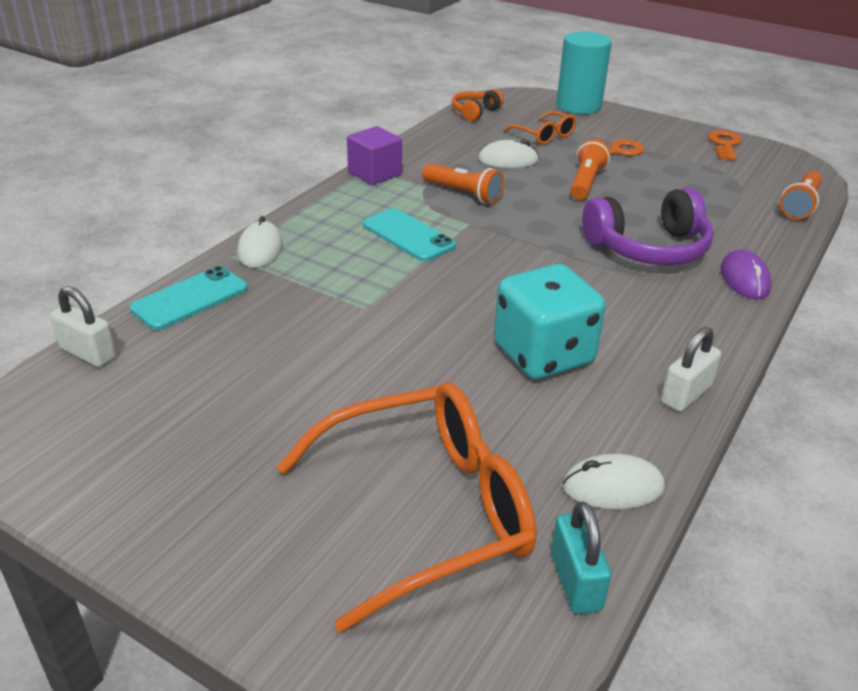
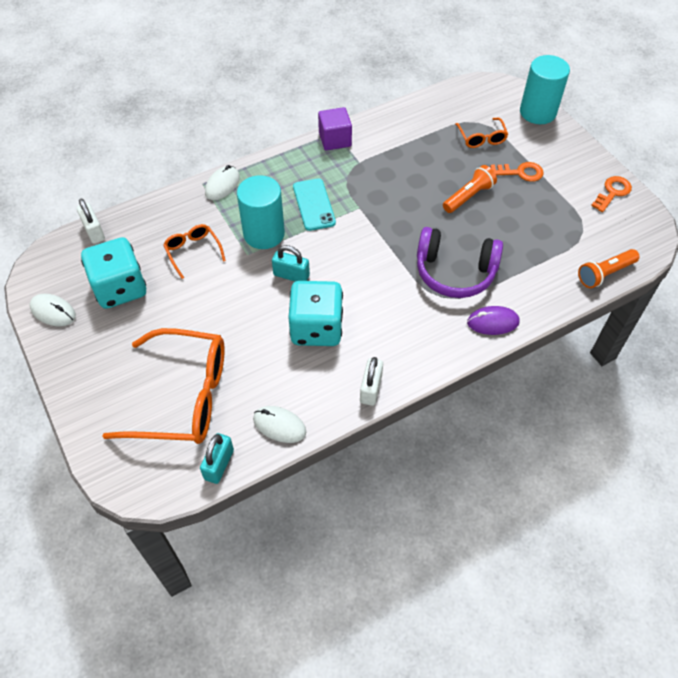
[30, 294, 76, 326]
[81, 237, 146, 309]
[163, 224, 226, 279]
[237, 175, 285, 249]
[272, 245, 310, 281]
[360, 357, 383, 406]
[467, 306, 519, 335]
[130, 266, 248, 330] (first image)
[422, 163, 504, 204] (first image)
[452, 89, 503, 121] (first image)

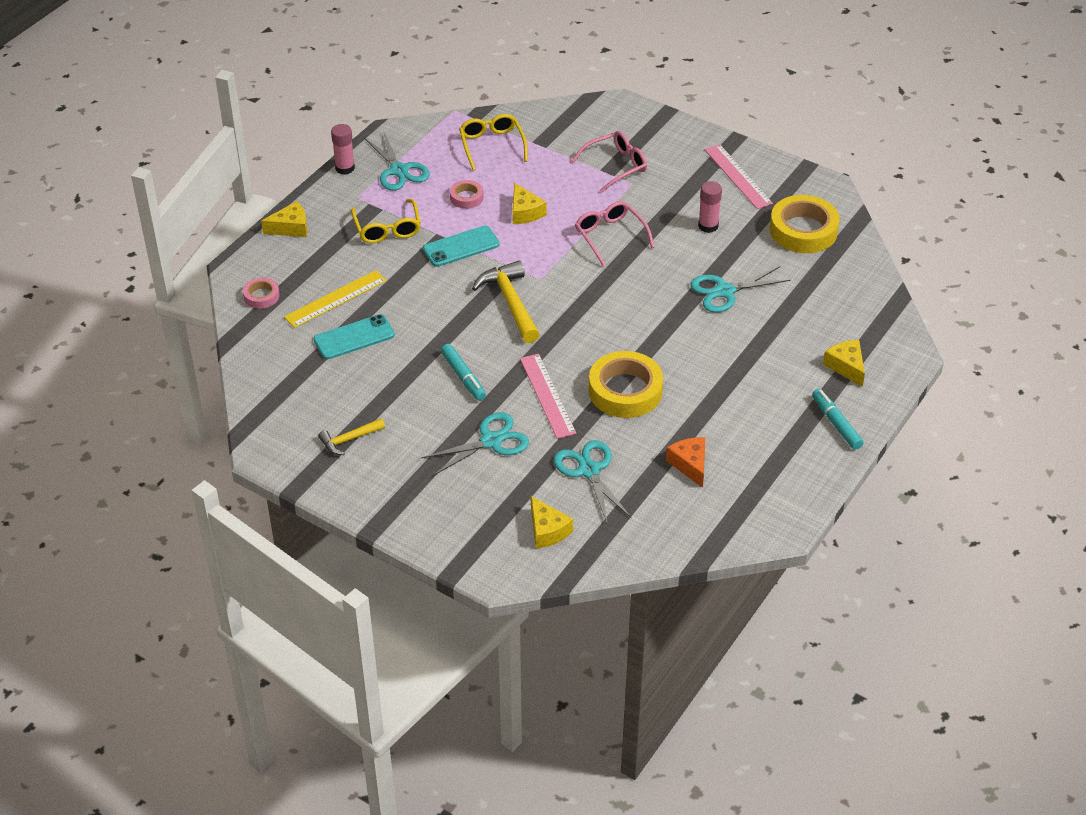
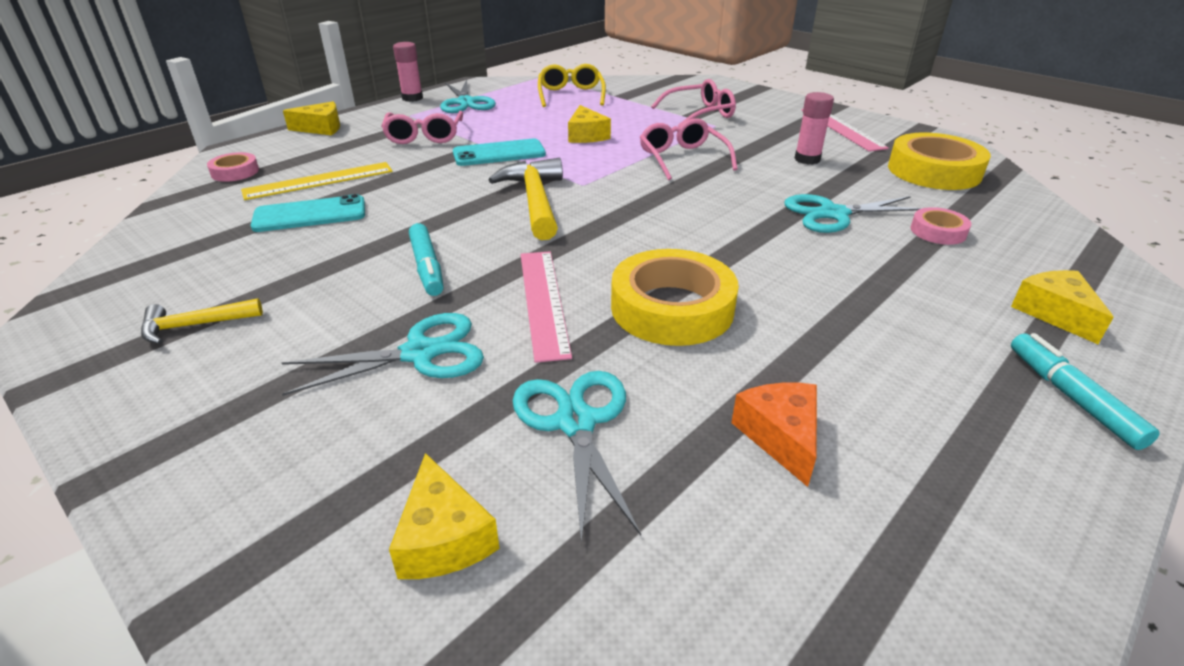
[381, 111, 463, 144]
[911, 207, 971, 245]

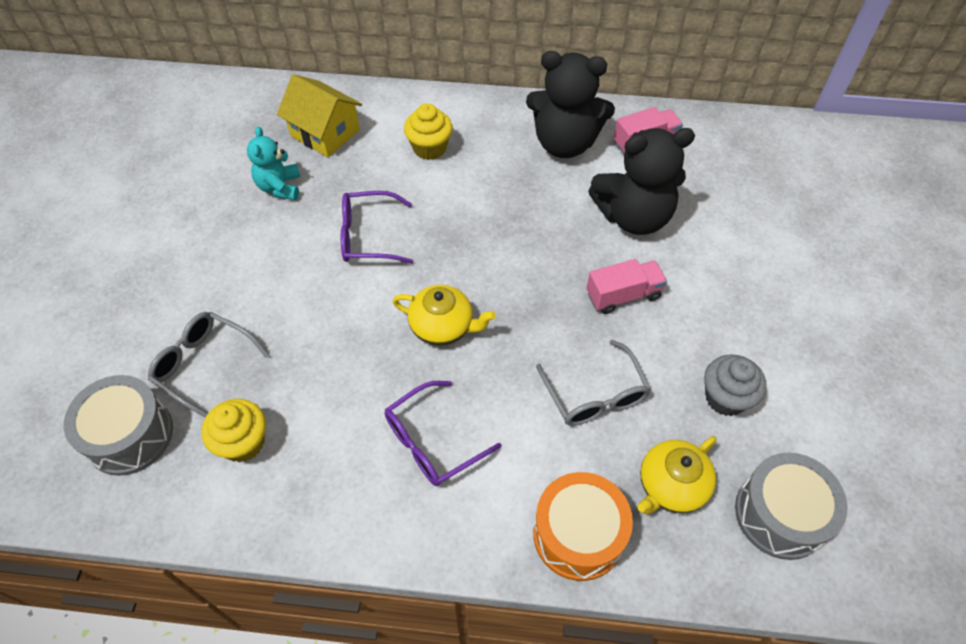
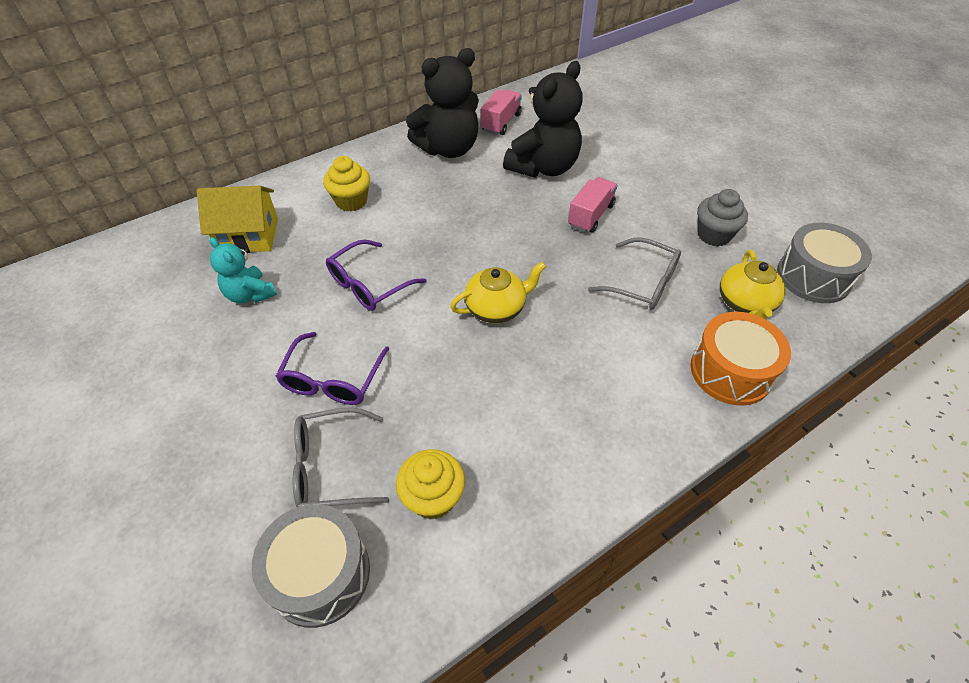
[275, 332, 389, 405]

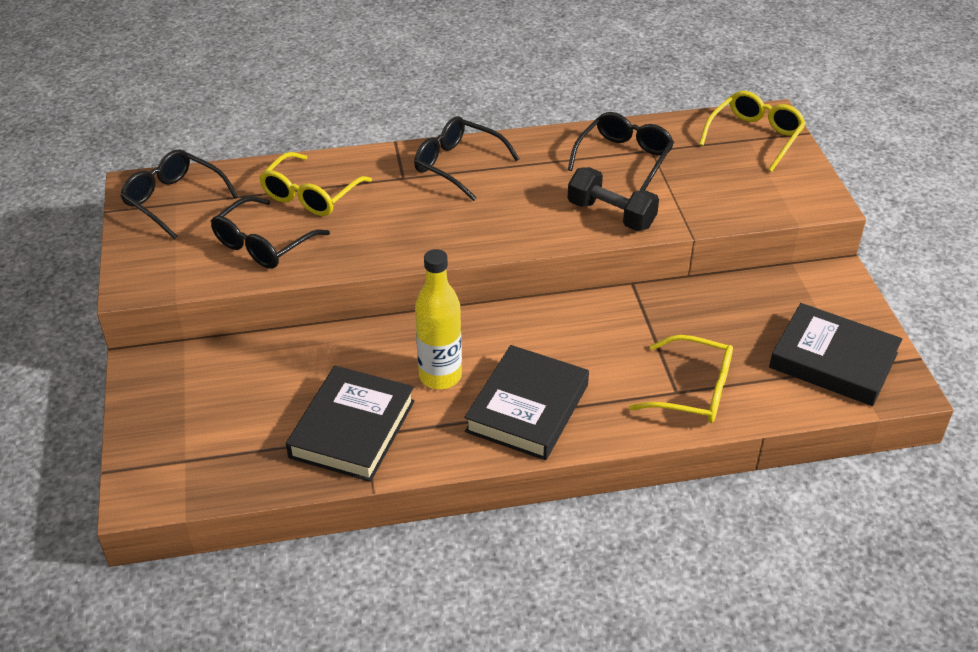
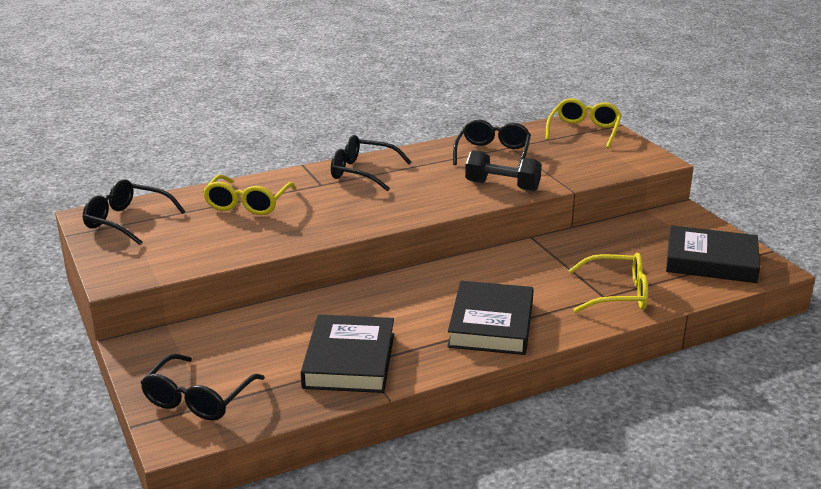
[140, 354, 265, 421]
[415, 249, 462, 389] (first image)

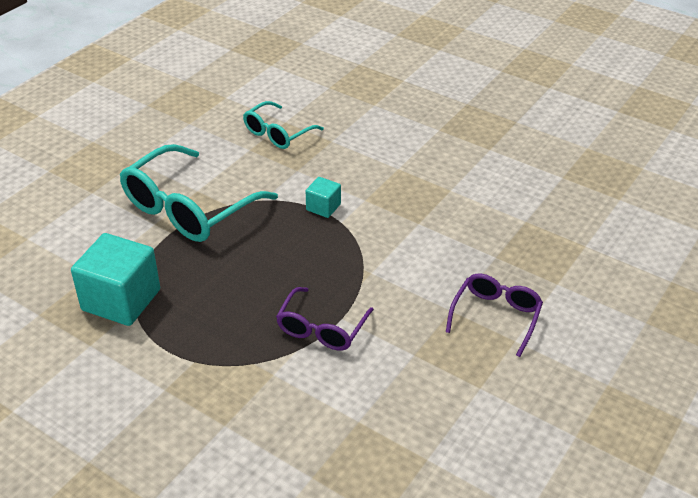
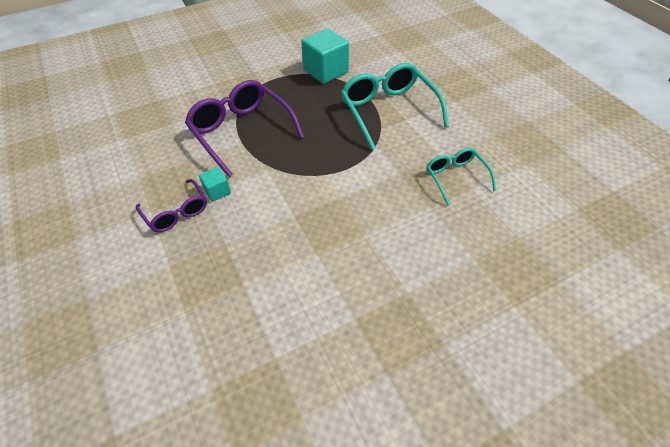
[185, 80, 304, 177]
[199, 167, 231, 202]

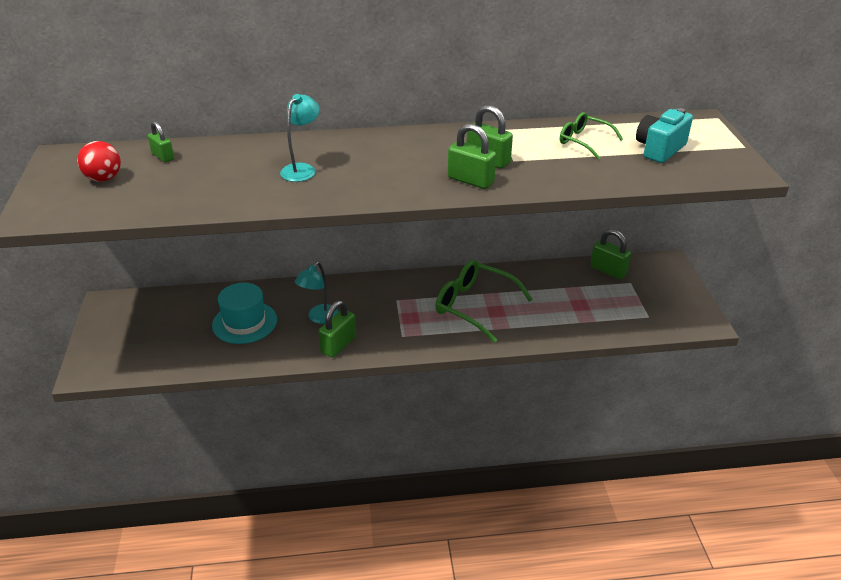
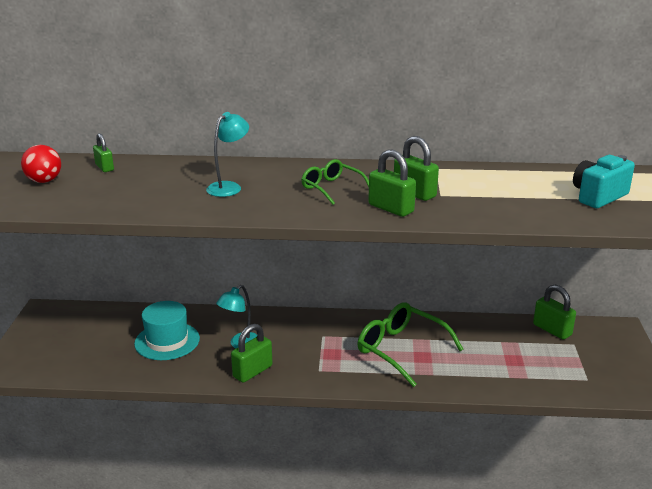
[302, 159, 369, 205]

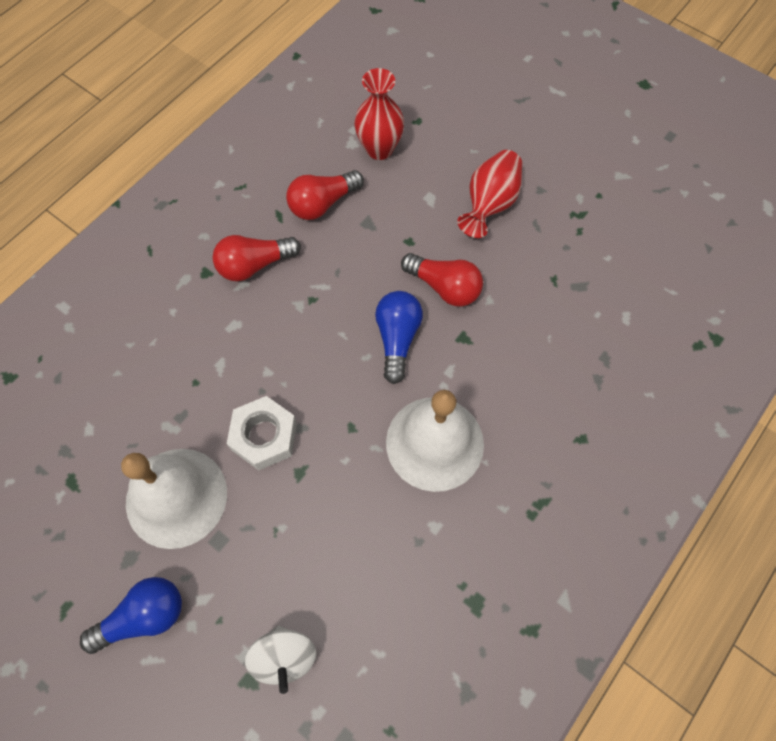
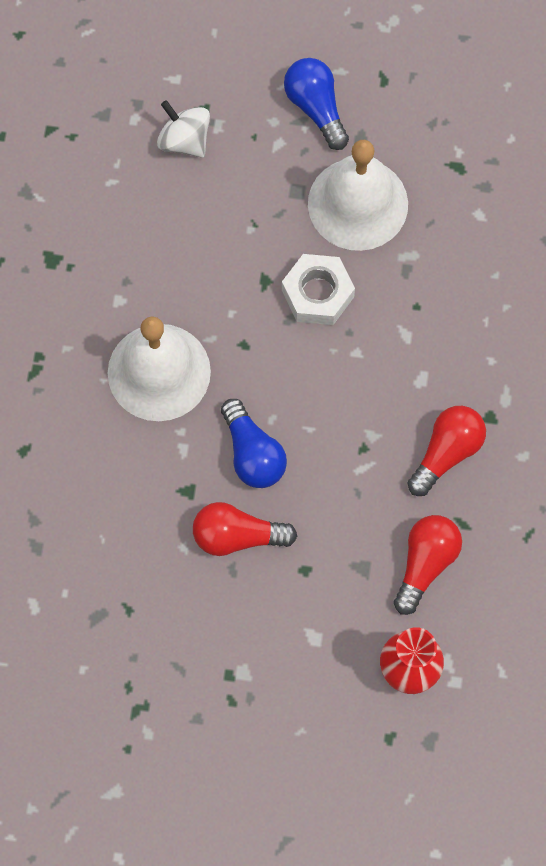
[284, 58, 349, 150]
[457, 150, 522, 238] (first image)

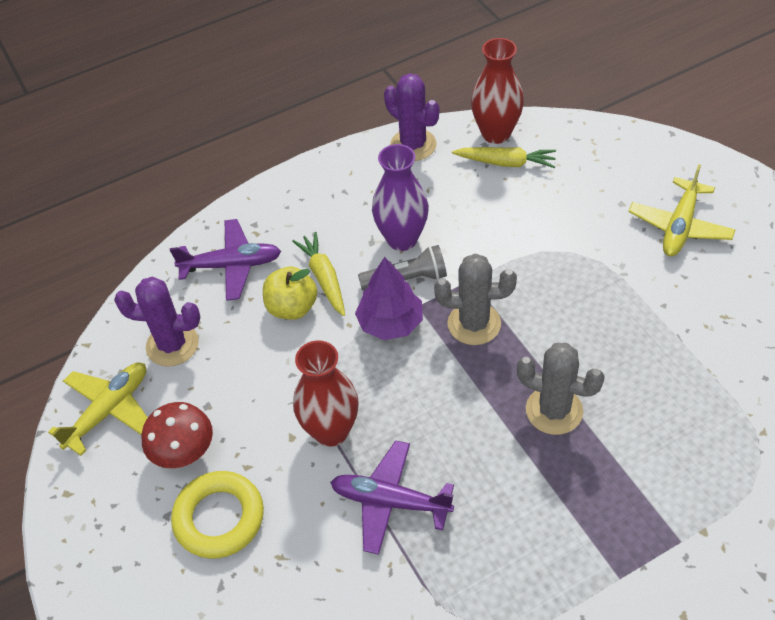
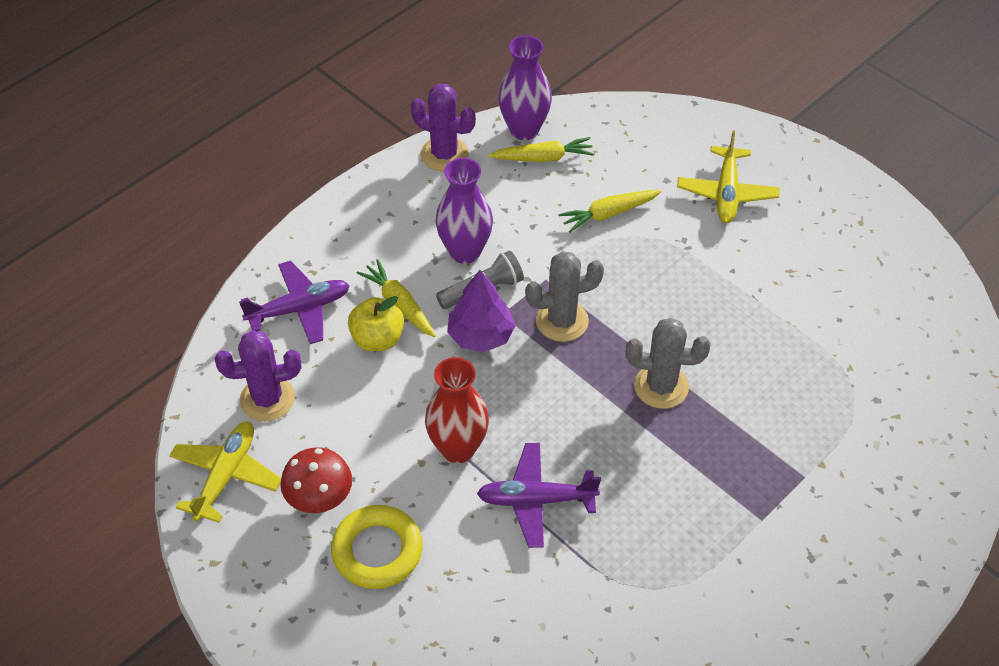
[498, 35, 552, 140]
[558, 190, 662, 233]

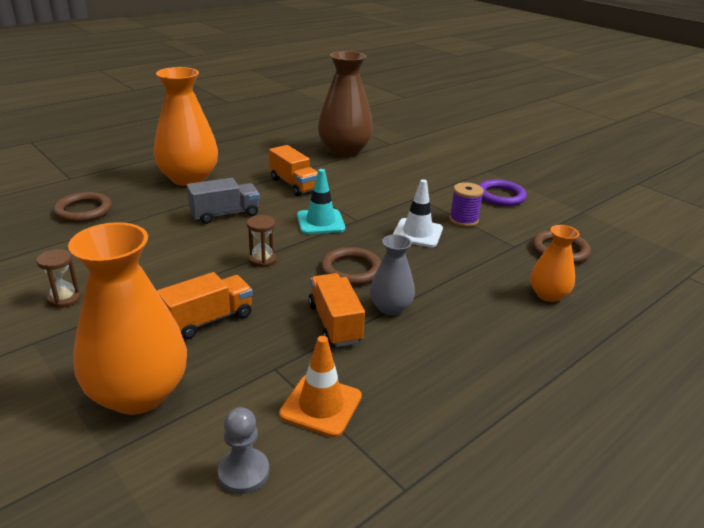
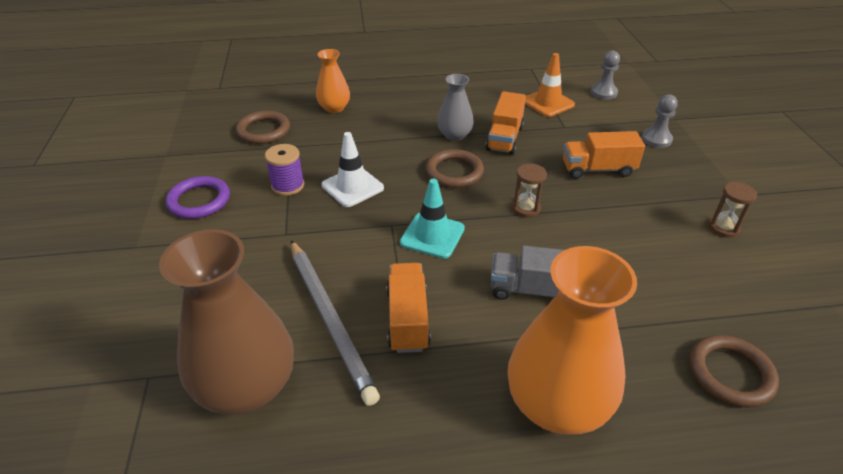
[291, 240, 380, 406]
[642, 94, 678, 148]

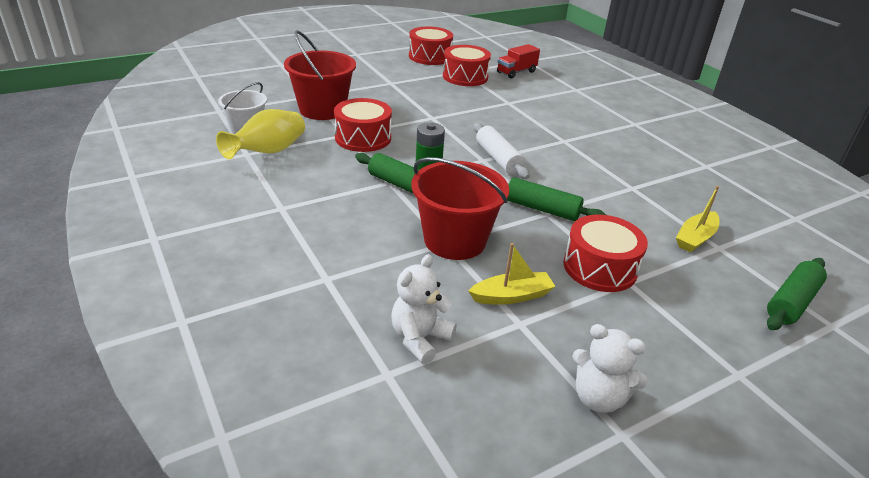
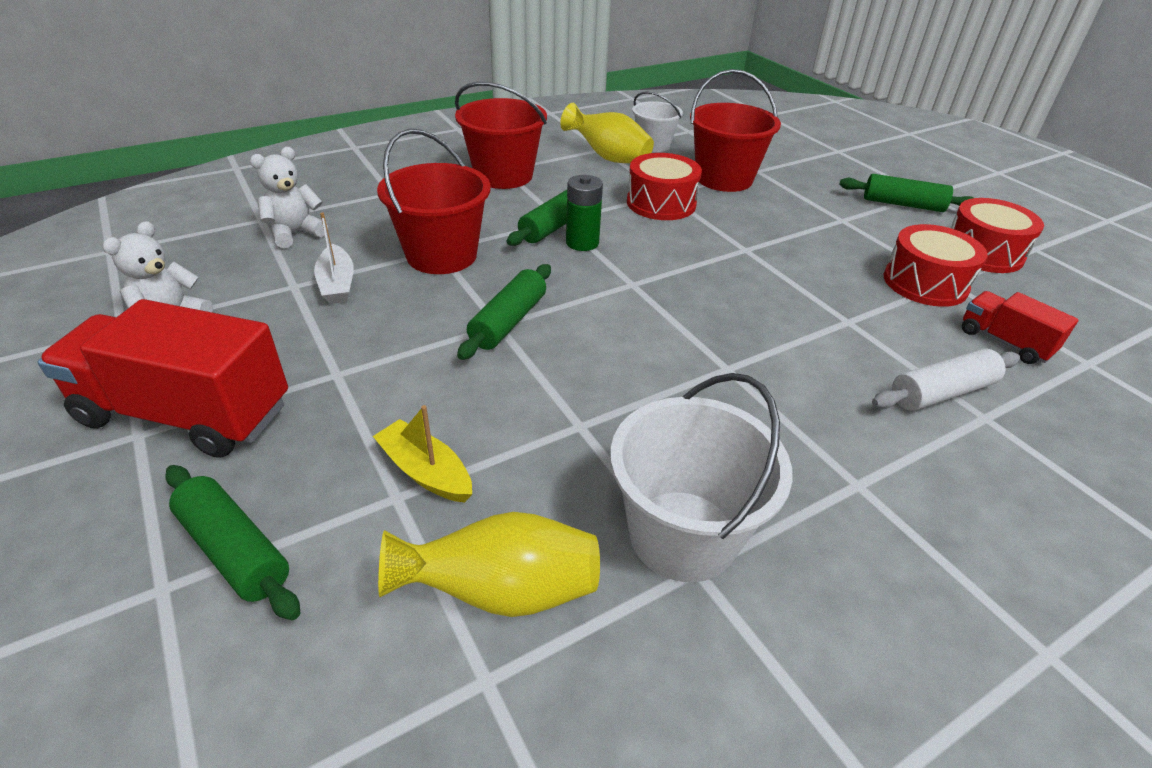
[38, 299, 288, 458]
[250, 147, 328, 248]
[314, 212, 354, 304]
[378, 512, 600, 617]
[455, 82, 547, 189]
[610, 373, 793, 582]
[839, 174, 974, 212]
[872, 348, 1020, 411]
[564, 215, 648, 292] (first image)

